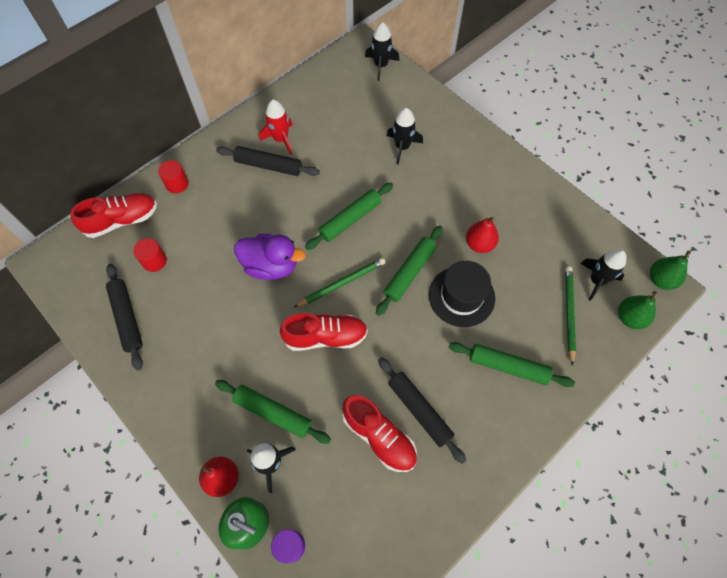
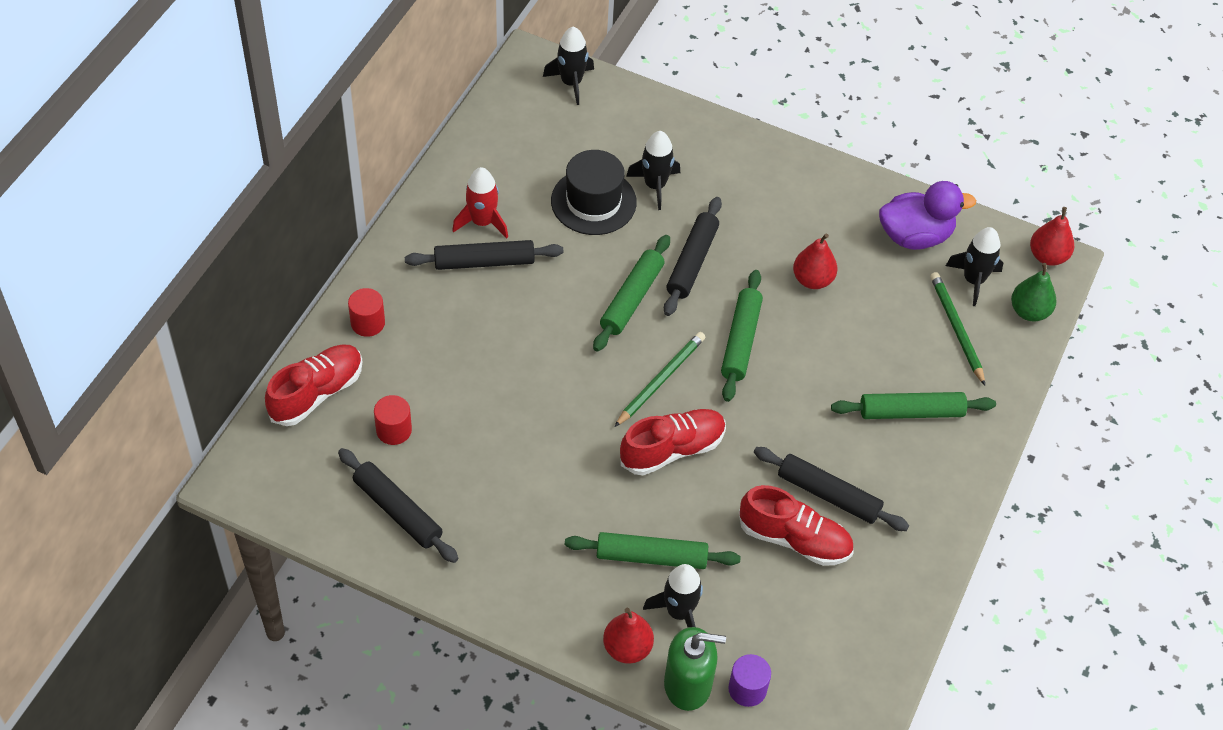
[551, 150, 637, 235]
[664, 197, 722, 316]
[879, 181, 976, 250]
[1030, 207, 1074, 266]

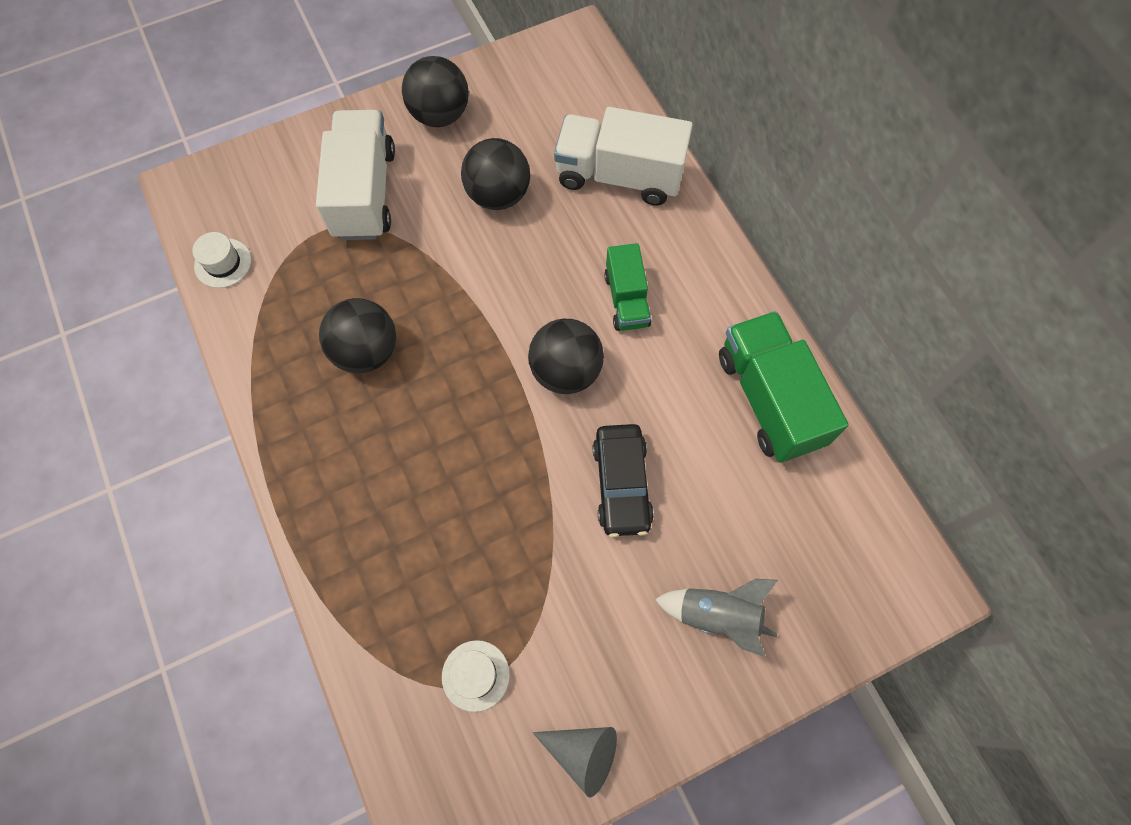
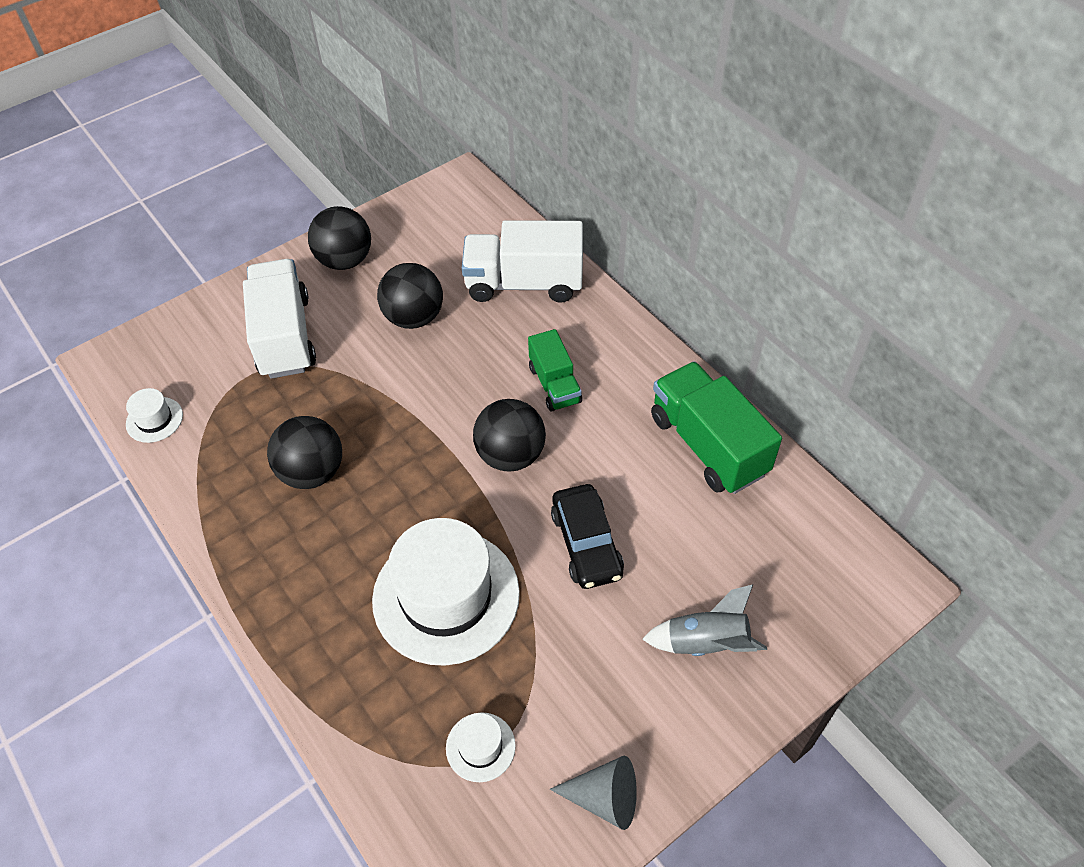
[372, 518, 520, 666]

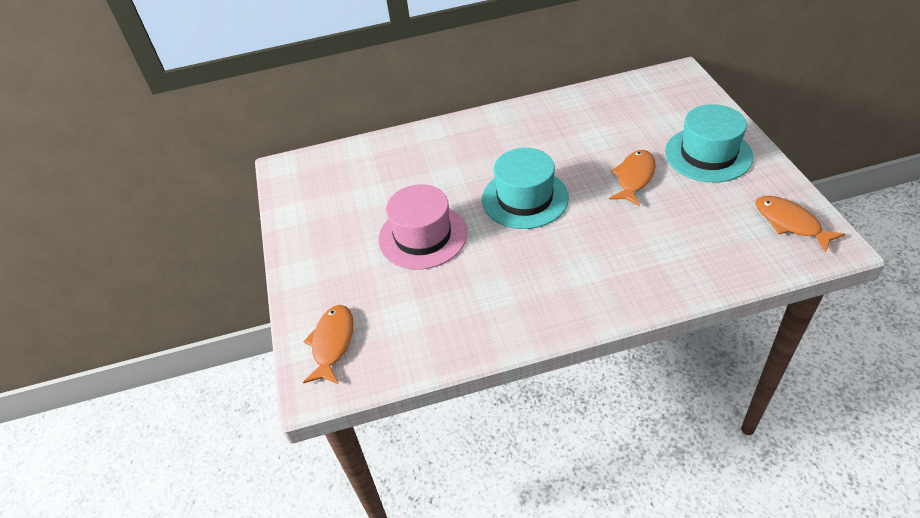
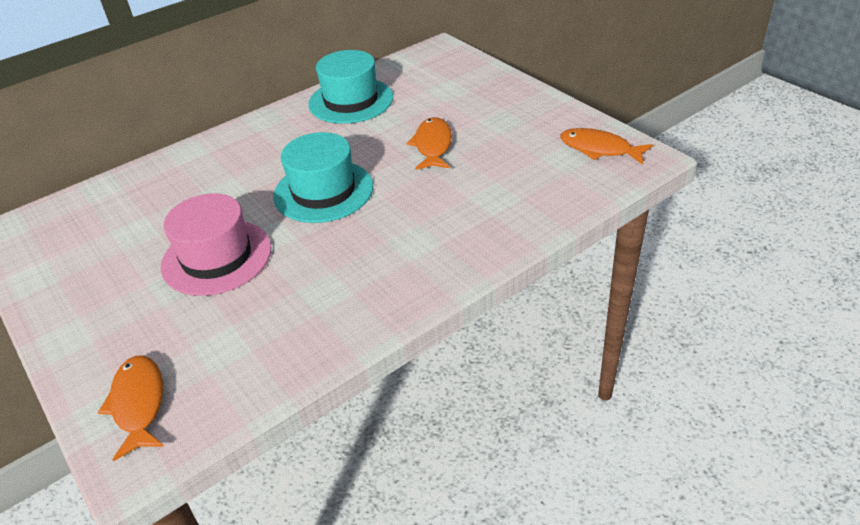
[308, 50, 393, 124]

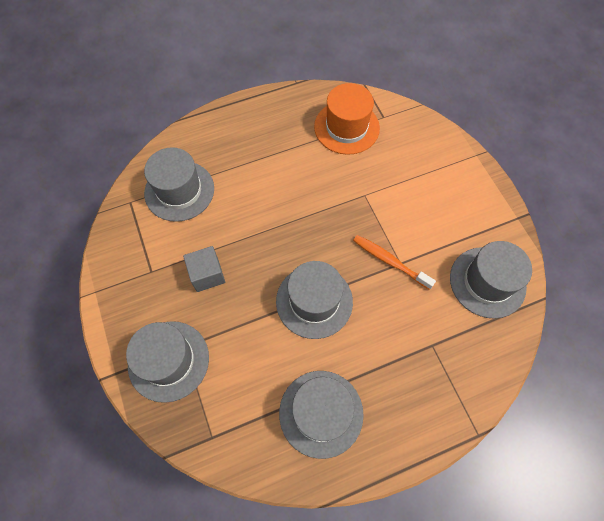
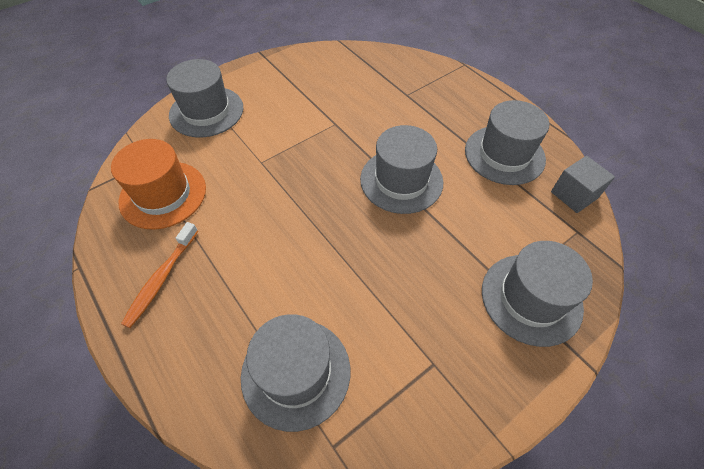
[121, 222, 198, 328]
[166, 59, 243, 137]
[551, 156, 615, 213]

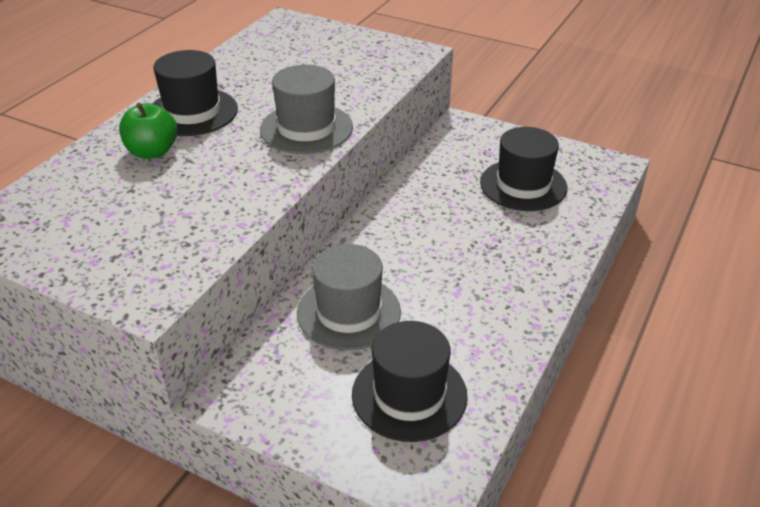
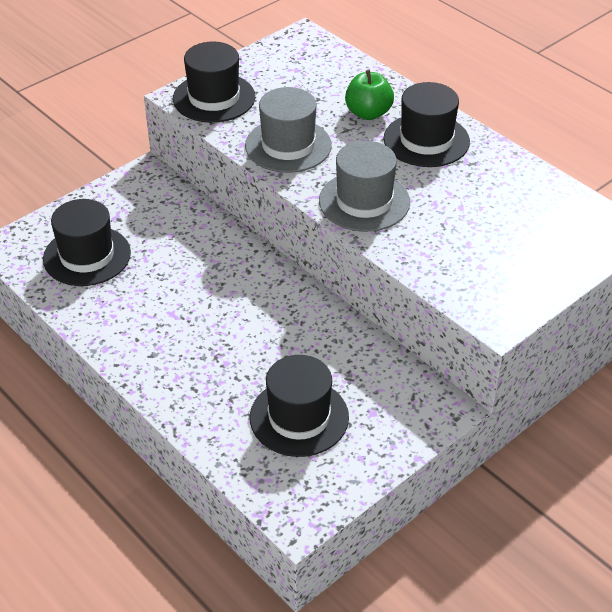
[173, 41, 255, 123]
[245, 87, 332, 173]

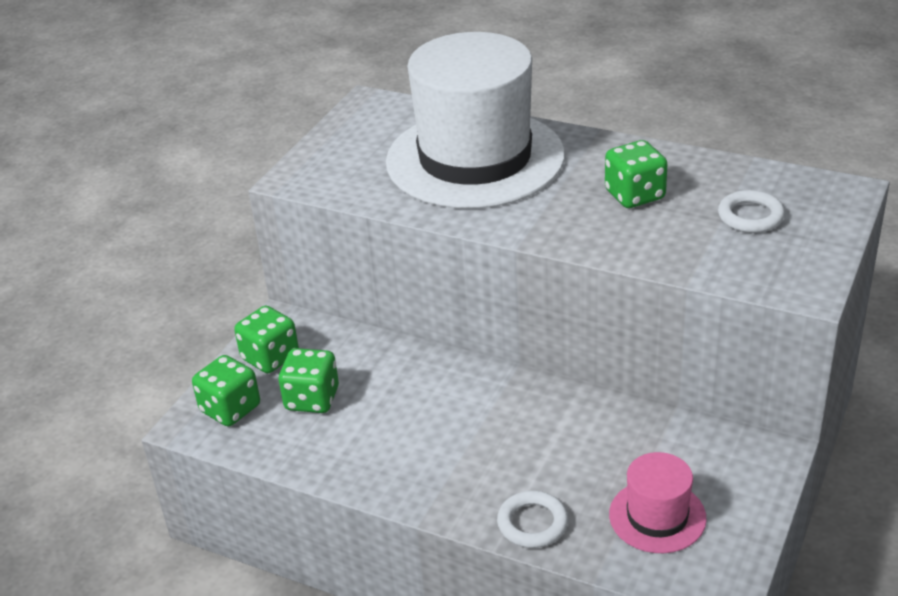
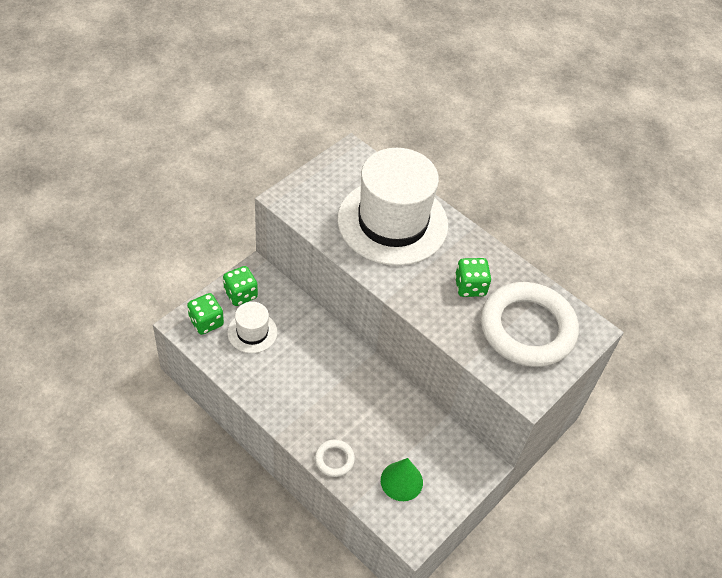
[227, 302, 277, 353]
[381, 458, 423, 501]
[481, 282, 579, 367]

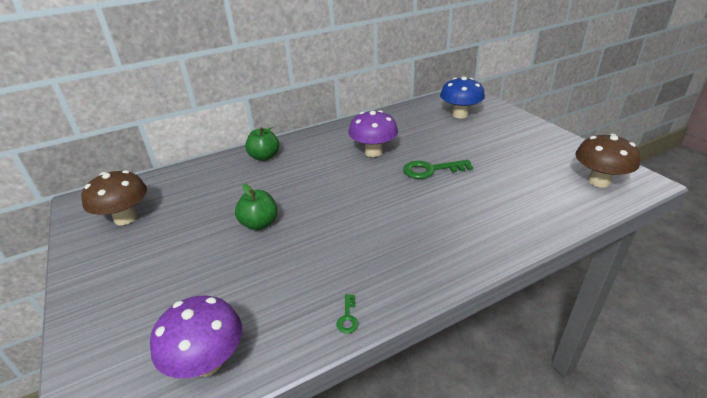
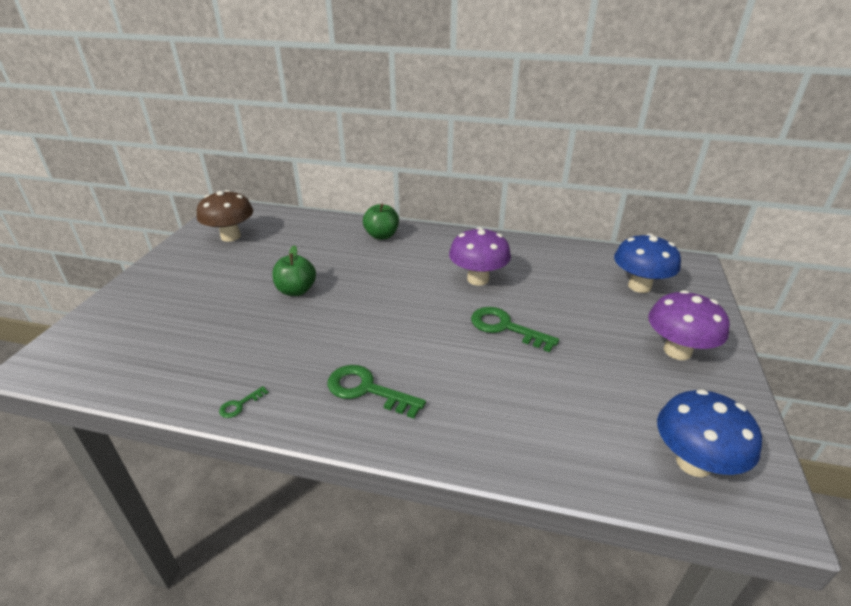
[327, 365, 426, 419]
[648, 290, 730, 360]
[657, 389, 762, 477]

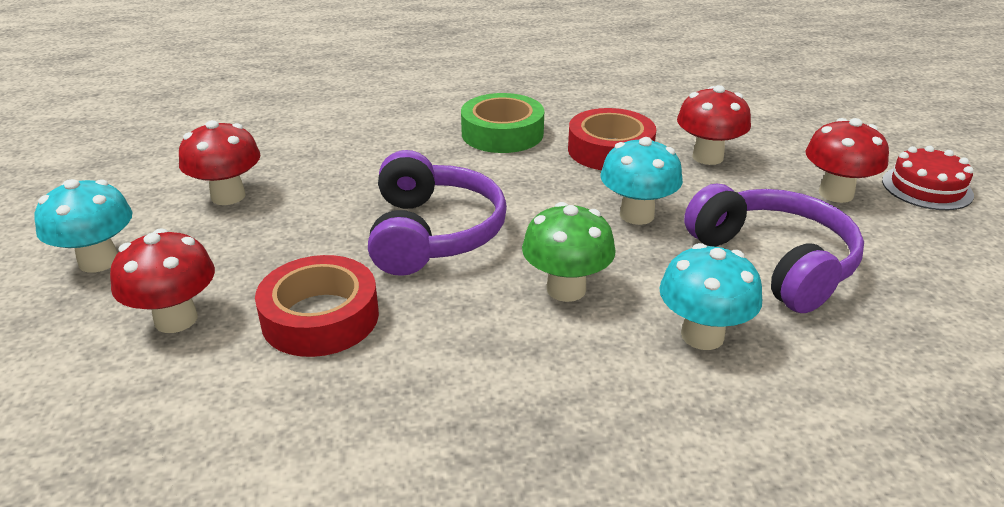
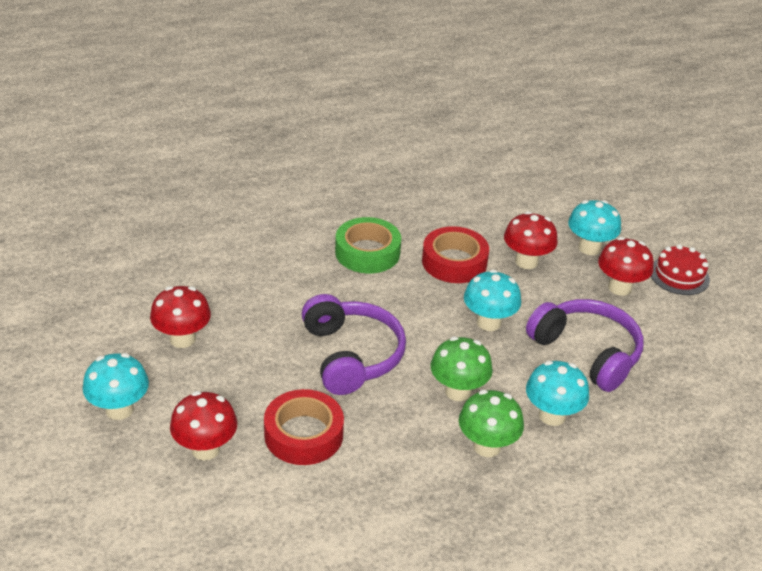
[459, 390, 524, 457]
[568, 200, 621, 255]

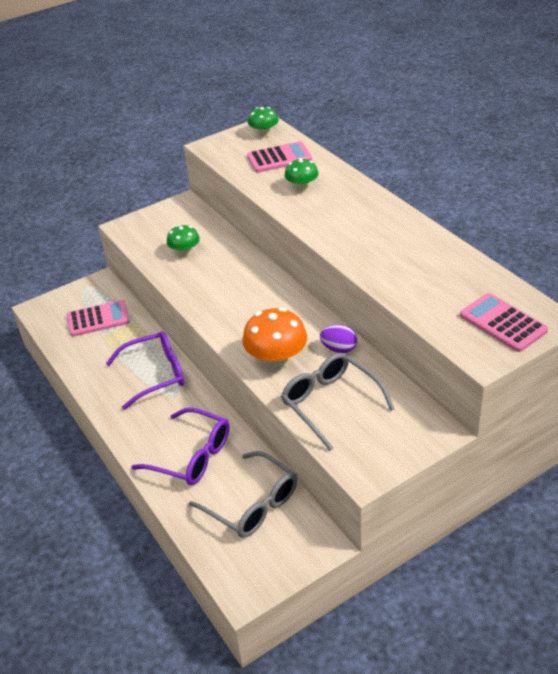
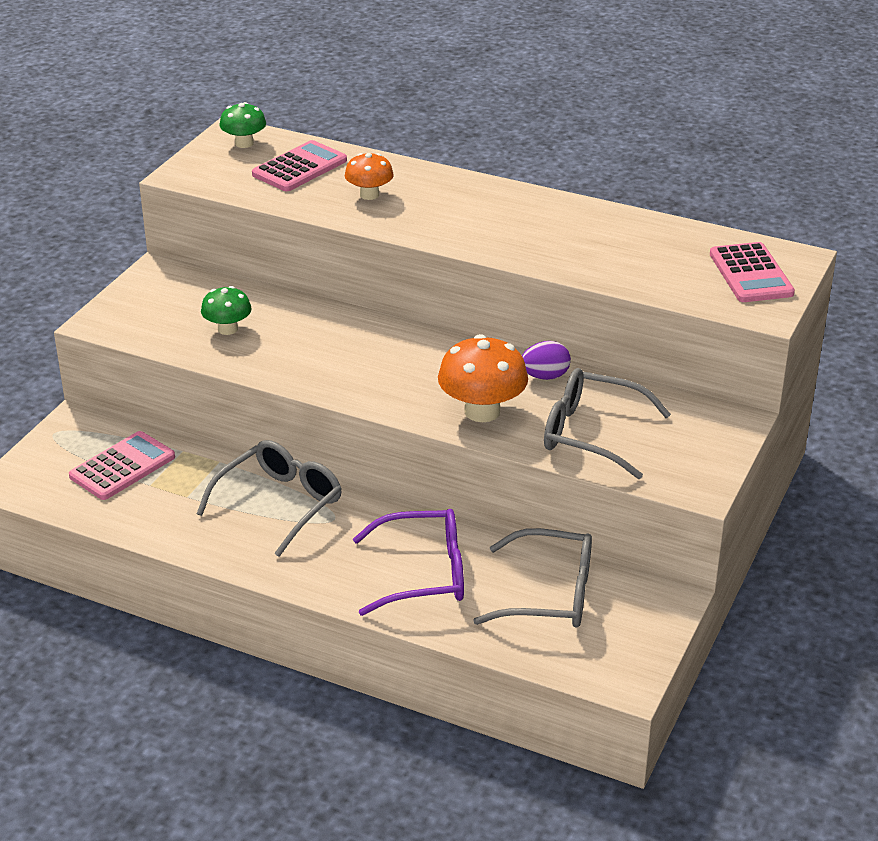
[197, 440, 342, 557]
[345, 153, 394, 200]
[710, 242, 795, 302]

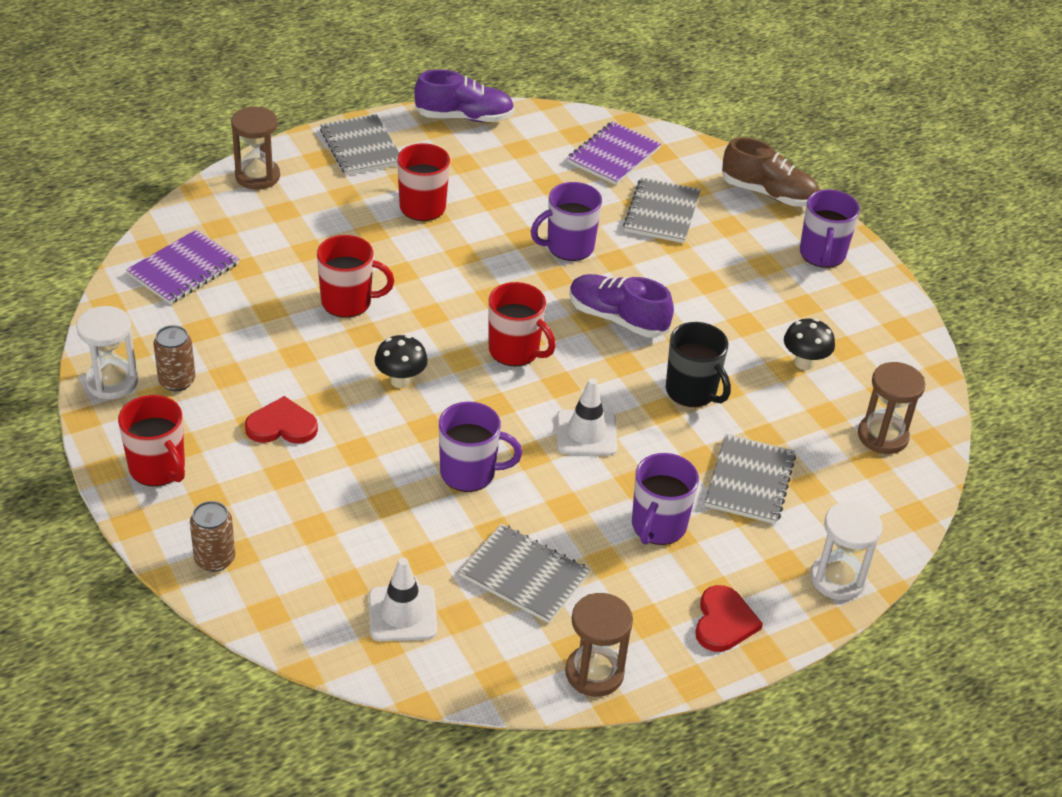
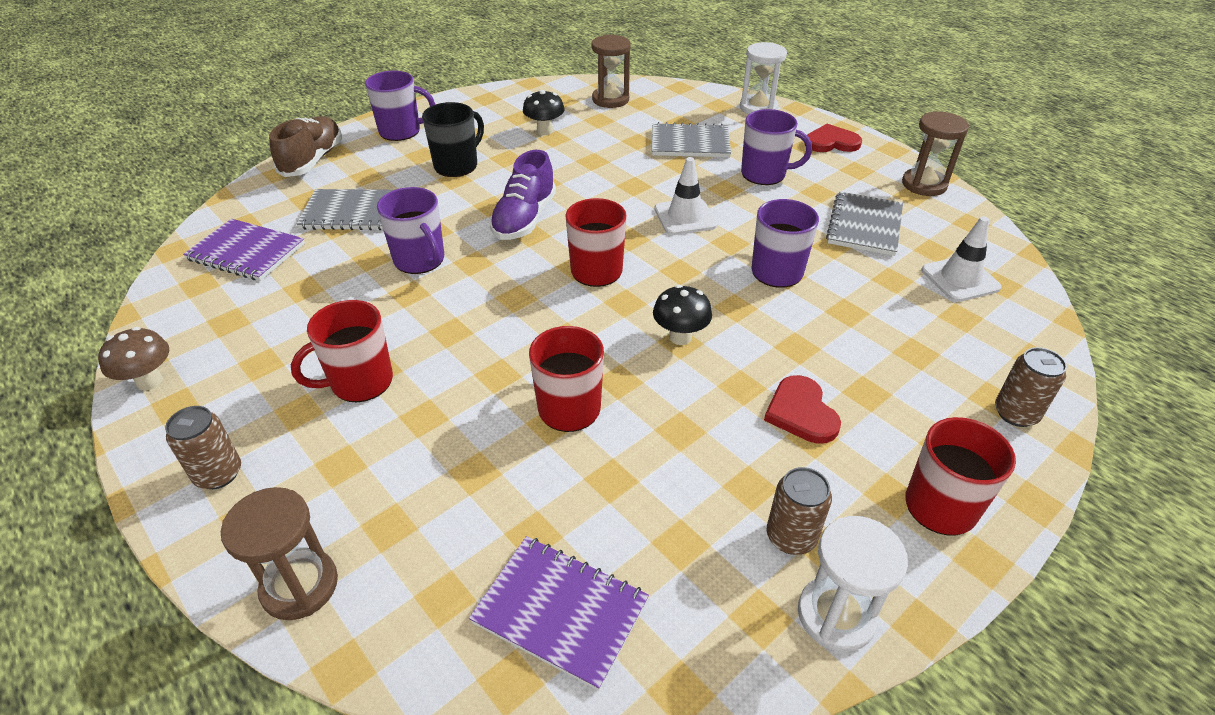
[98, 327, 169, 390]
[165, 406, 241, 489]
[422, 102, 484, 177]

